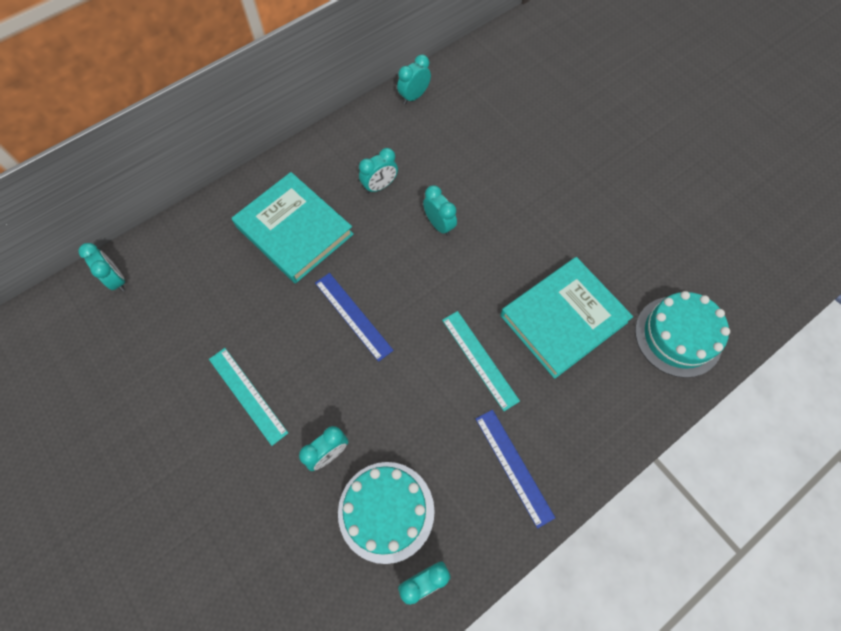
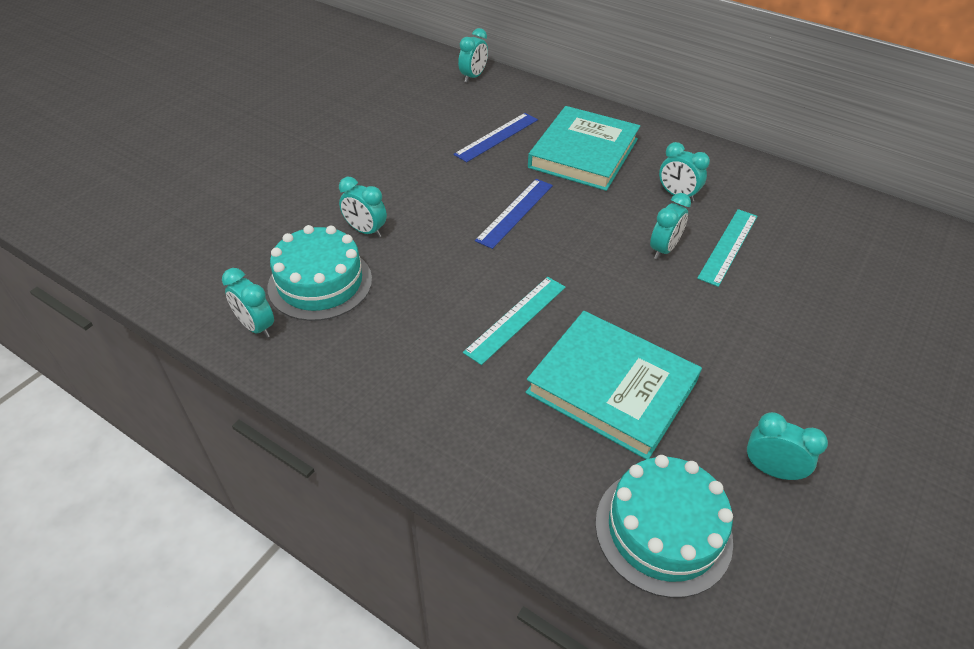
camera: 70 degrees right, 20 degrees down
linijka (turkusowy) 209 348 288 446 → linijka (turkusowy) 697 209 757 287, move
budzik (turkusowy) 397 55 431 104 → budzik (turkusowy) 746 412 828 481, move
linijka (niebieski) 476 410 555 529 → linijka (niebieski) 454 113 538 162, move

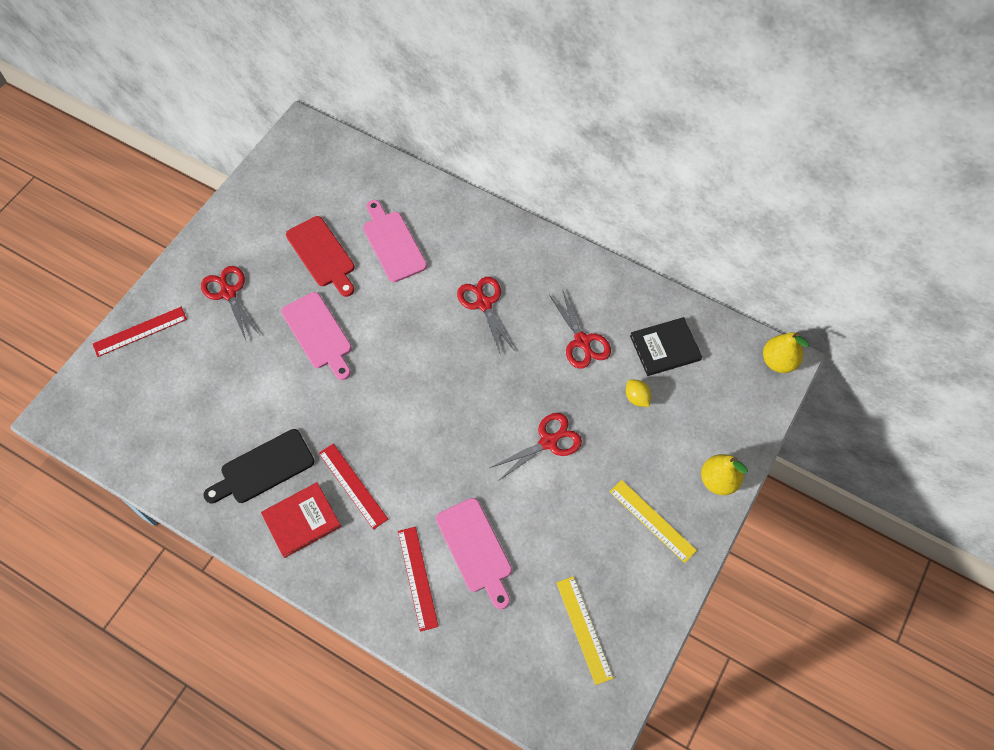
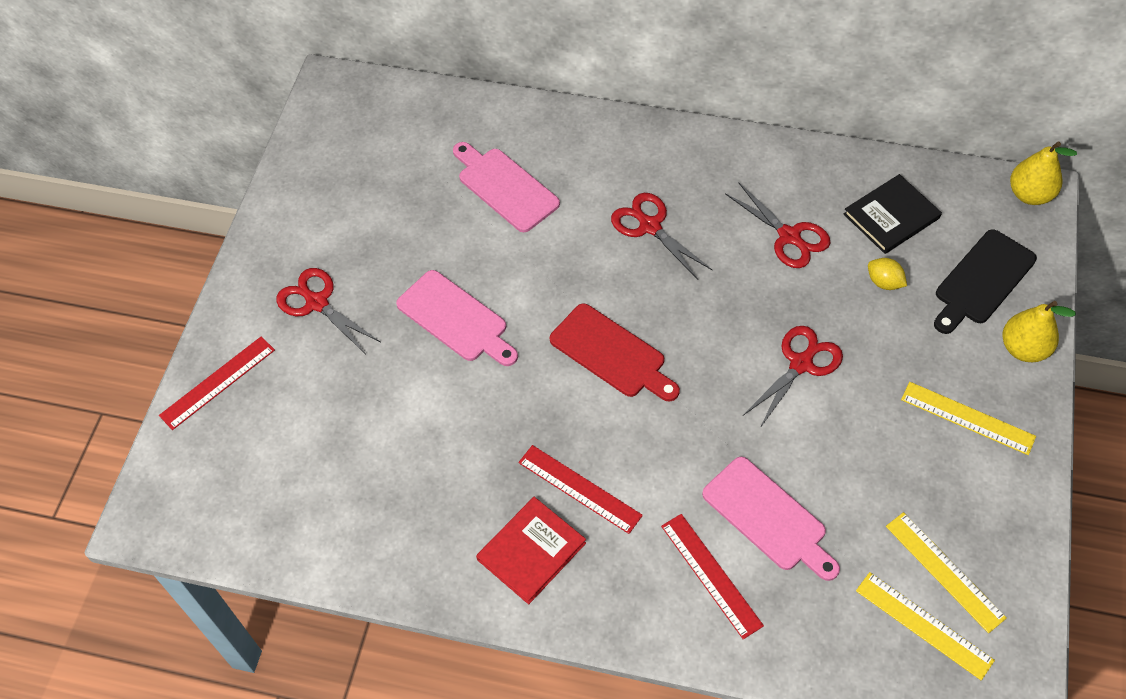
camera: 15 degrees left, 5 degrees down
- → linijka (żółty) 856 572 995 680
deska do krojenia (czarny) 203 429 314 503 → deska do krojenia (czarny) 934 229 1037 334, move
deska do krojenia (czerwony) 286 216 355 297 → deska do krojenia (czerwony) 550 303 680 401, move

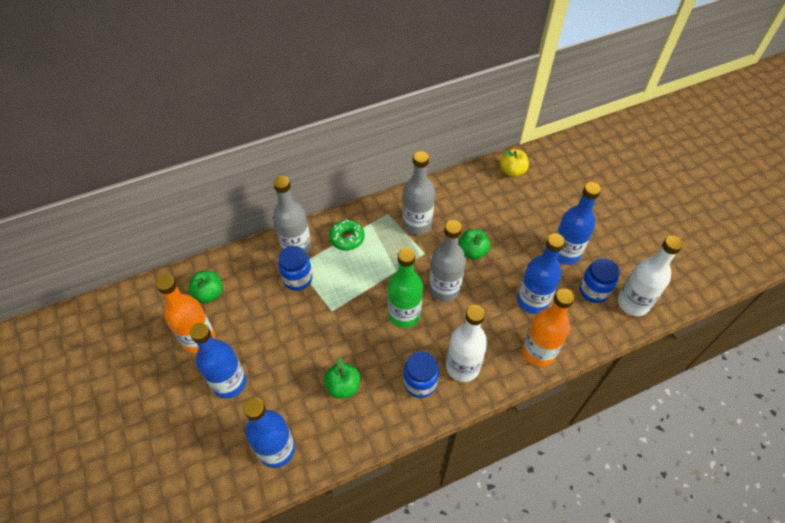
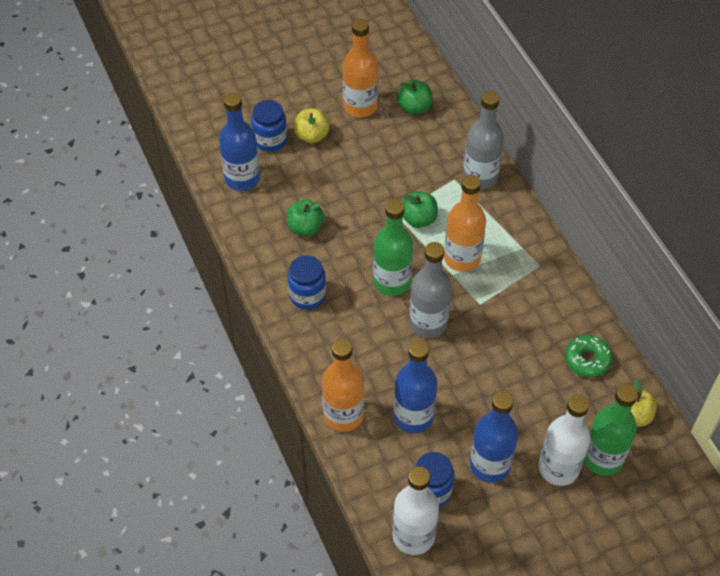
camera: 90 degrees right, 0 degrees up
butelka (szary) 403 151 435 235 → -
- → butelka (pomarańczowy) 444 175 486 272
- → butelka (zielony) 584 384 638 476
słoik (niebieski) 278 246 313 291 → słoik (niebieski) 251 100 287 152, move
donut (zielony) 329 219 365 251 → donut (zielony) 565 335 613 377, move
butelka (biały) 446 305 488 382 → butelka (biały) 539 394 591 486, move
jabłko (zielony) 459 229 490 260 → jabłko (zielony) 403 191 438 228, move
butelka (niebieski) 190 323 247 399 → jabłko (żółty) 294 108 330 143

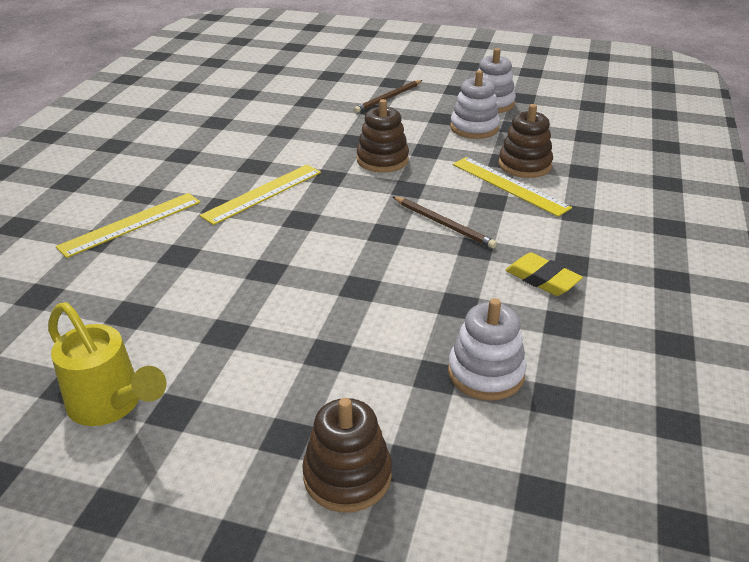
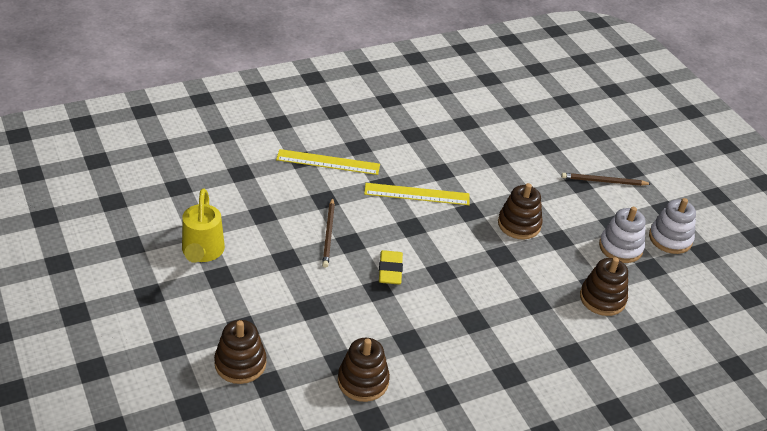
camera: 45 degrees right, 5 degrees up
linijka (żółty) 453 157 572 217 → -
ołówek (brązowy) 392 196 497 249 → ołówek (brązowy) 322 198 335 268, move
gumka do mazania (żółty) 505 253 583 296 → gumka do mazania (żółty) 379 250 403 285, move
zabawka nakładanka (biały) 448 298 527 400 → zabawka nakładanka (brązowy) 338 338 390 402

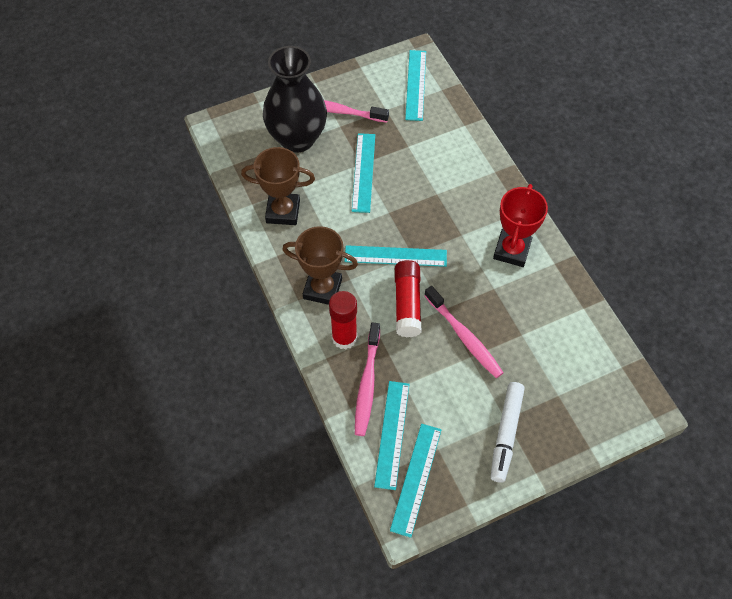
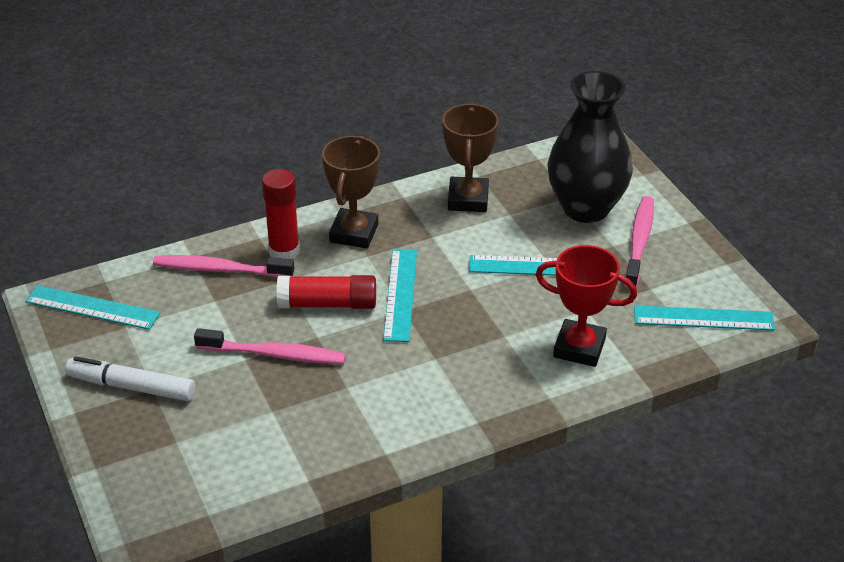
camera: 90 degrees right, 20 degrees down
linijka (turkusowy) 374 381 409 490 → -
puchar (czerwony) 493 184 548 267 → puchar (czerwony) 536 245 637 367, move
szczoteczka do zębów (różowy) 424 286 504 378 → szczoteczka do zębów (różowy) 194 328 346 364, 135 degrees counterclockwise

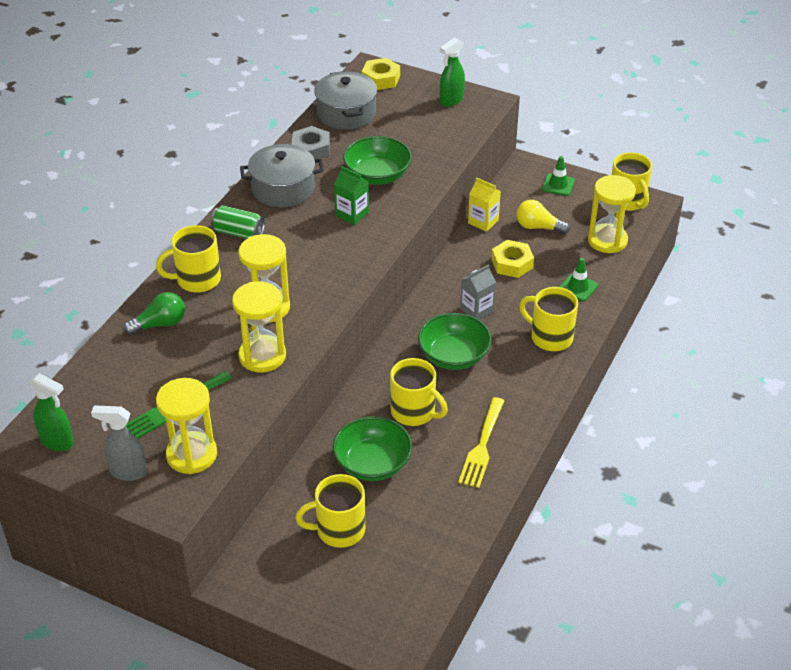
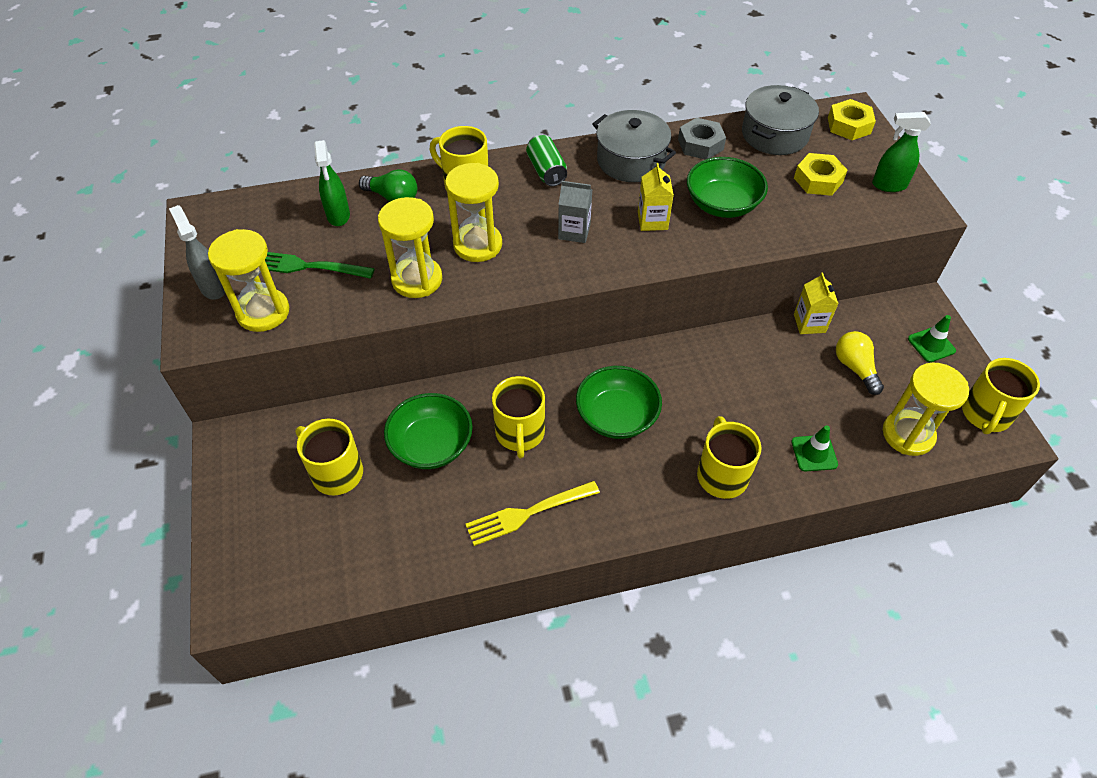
camera: 50 degrees right, 10 degrees up
spryskiwacz (zielony) 29 373 74 451 → spryskiwacz (zielony) 314 140 350 226, move
karton mleka (szary) 460 265 496 320 → karton mleka (szary) 558 181 593 243, move
nakrętka (żółty) 491 240 534 278 → nakrętka (żółty) 794 153 848 196, move
karton mleka (zielony) 334 166 369 225 → karton mleka (żółty) 638 163 674 231

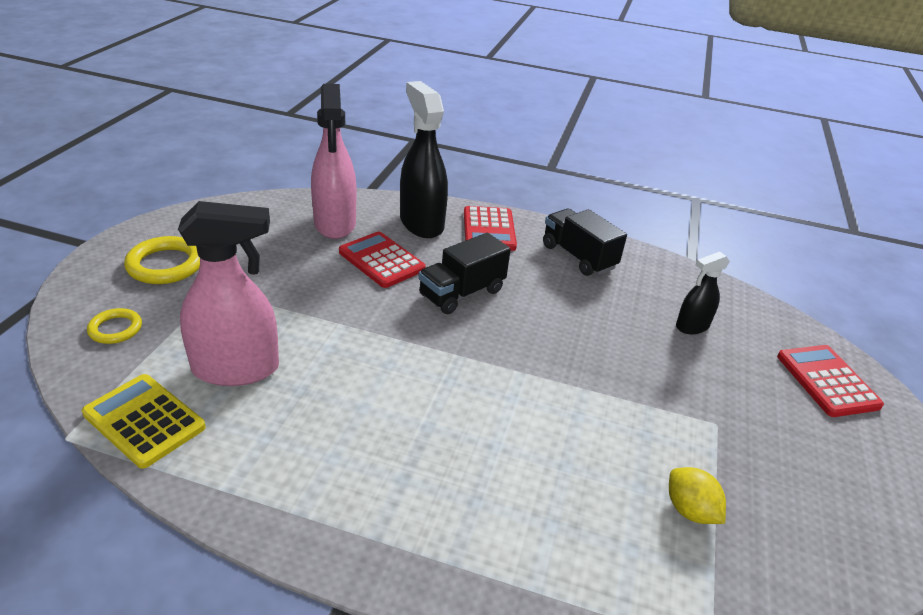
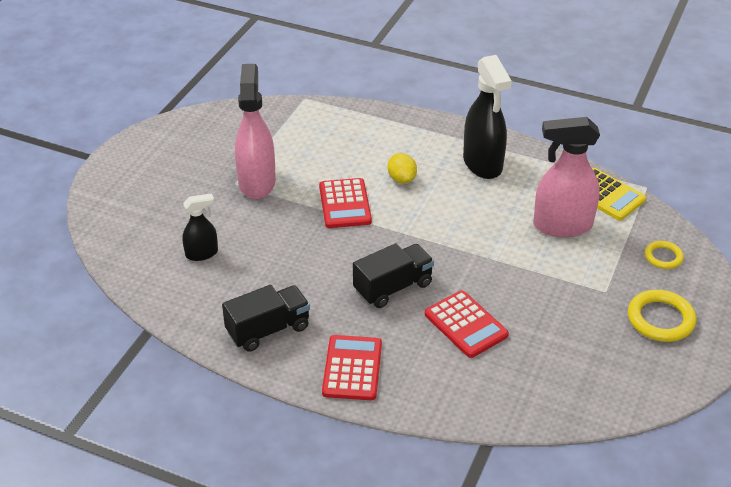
camera: 170 degrees left, 5 degrees up
spryskiwacz (różowy) 311 84 357 239 → spryskiwacz (różowy) 235 64 276 199, move
spryskiwacz (czarny) 400 81 448 238 → spryskiwacz (czarny) 463 55 512 179, move
cytryna (żółty) 669 467 726 524 → cytryna (żółty) 388 153 417 184, move
kalkulator (czerwony) 777 345 884 417 → kalkulator (czerwony) 319 178 372 228, move
ciężarówka (czarny) 543 209 627 276 → ciężarówka (czarny) 222 285 310 352, 90 degrees counterclockwise

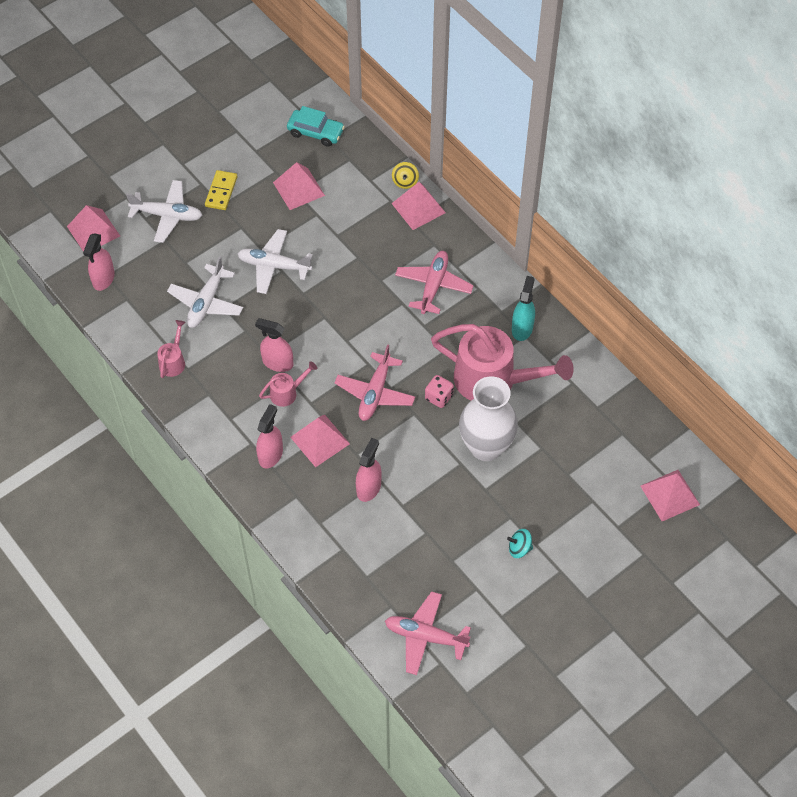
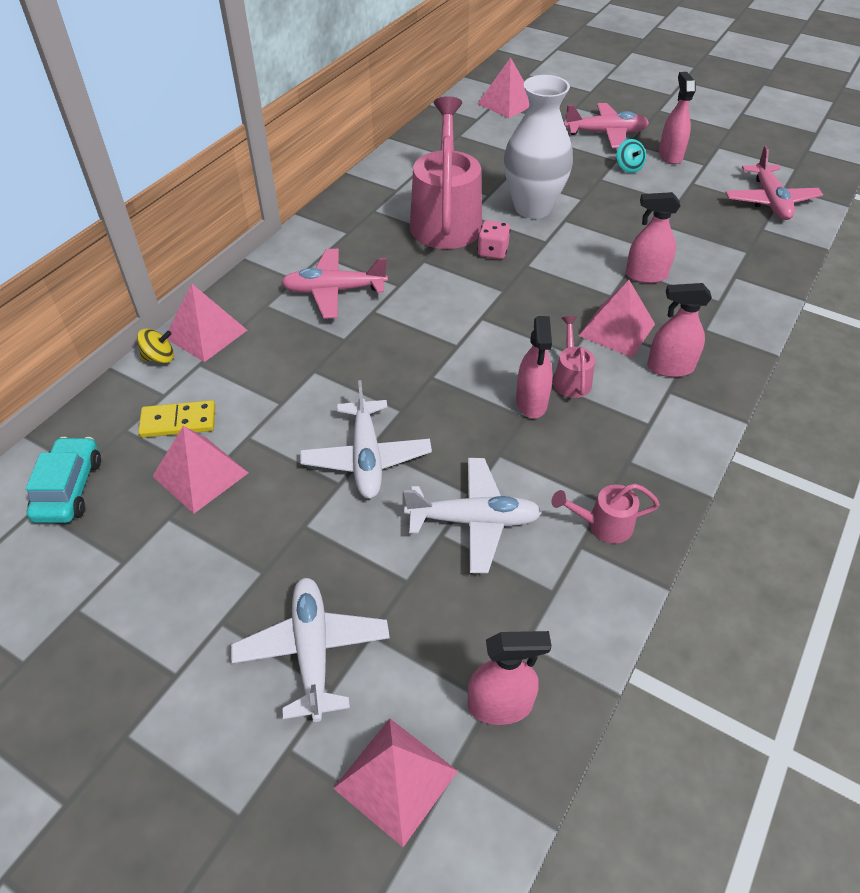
camera: 110 degrees left, 10 degrees down
spryskiwacz (turkusowy) 512 276 535 341 → -
- → spryskiwacz (różowy) 659 72 696 164
kostka domina (żółty) 205 170 237 210 → kostka domina (żółty) 138 400 215 438, move
samolot (różowy) 334 344 415 421 → samolot (różowy) 564 103 649 148, move
konewka (różowy) 259 361 317 407 → konewka (różowy) 553 316 595 398, 45 degrees clockwise

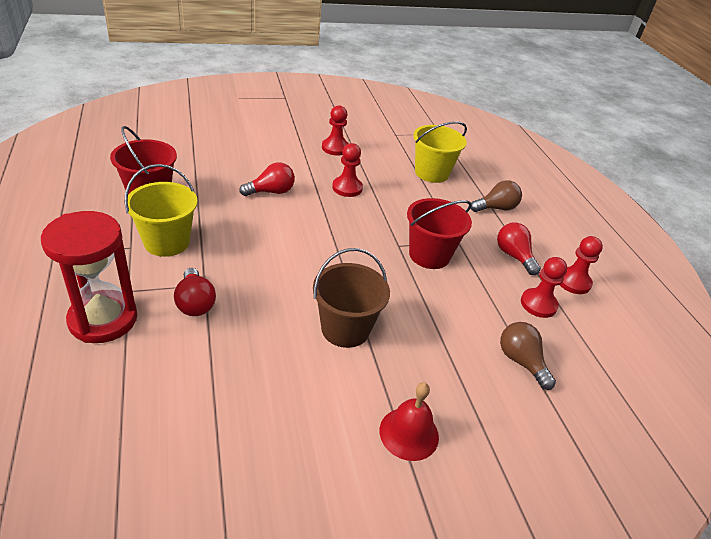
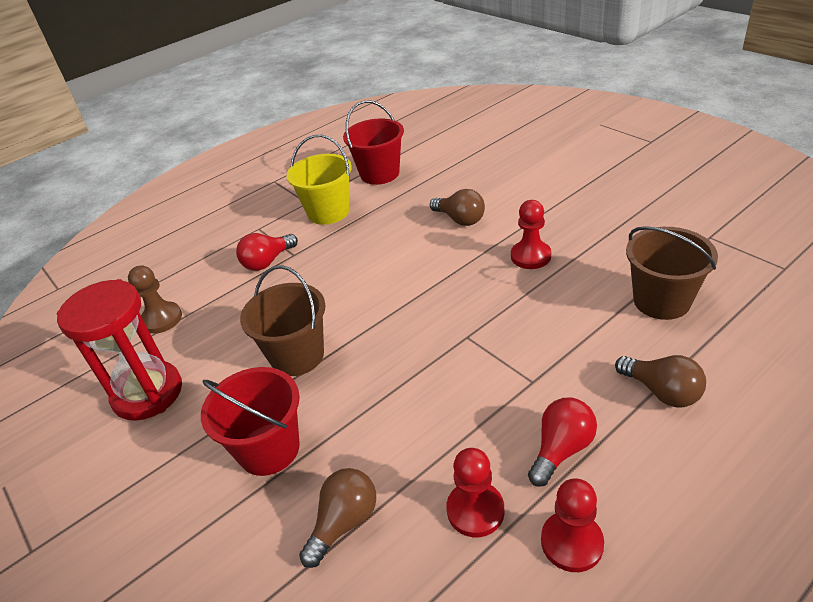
camera: 75 degrees right, 0 degrees up
pionek (czerwony) 322 105 349 155 → -
dzwonek (czerwony) 380 382 439 461 → -
- → pionek (brązowy) 128 265 182 334
klepsydra (czerwony) 41 211 137 343 → klepsydra (czerwony) 57 279 182 421, move
wiadro (czerwony) 407 198 472 269 → wiadro (czerwony) 201 367 300 476, move
żarówka (czerwony) 239 162 295 196 → żarówka (brązowy) 430 189 485 226
wiadro (żółty) 413 121 467 183 → wiadro (brązowy) 626 226 718 320

